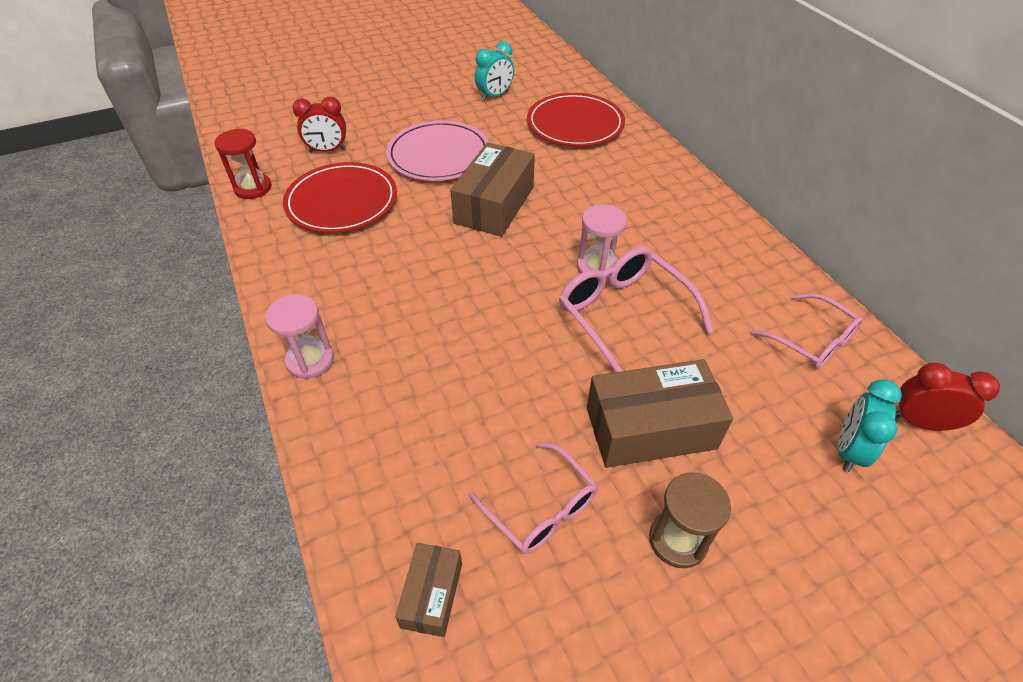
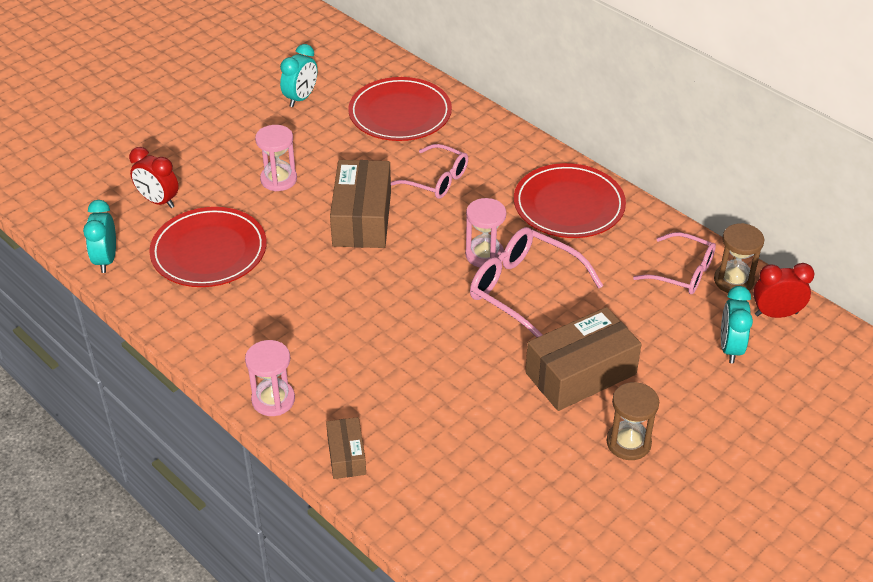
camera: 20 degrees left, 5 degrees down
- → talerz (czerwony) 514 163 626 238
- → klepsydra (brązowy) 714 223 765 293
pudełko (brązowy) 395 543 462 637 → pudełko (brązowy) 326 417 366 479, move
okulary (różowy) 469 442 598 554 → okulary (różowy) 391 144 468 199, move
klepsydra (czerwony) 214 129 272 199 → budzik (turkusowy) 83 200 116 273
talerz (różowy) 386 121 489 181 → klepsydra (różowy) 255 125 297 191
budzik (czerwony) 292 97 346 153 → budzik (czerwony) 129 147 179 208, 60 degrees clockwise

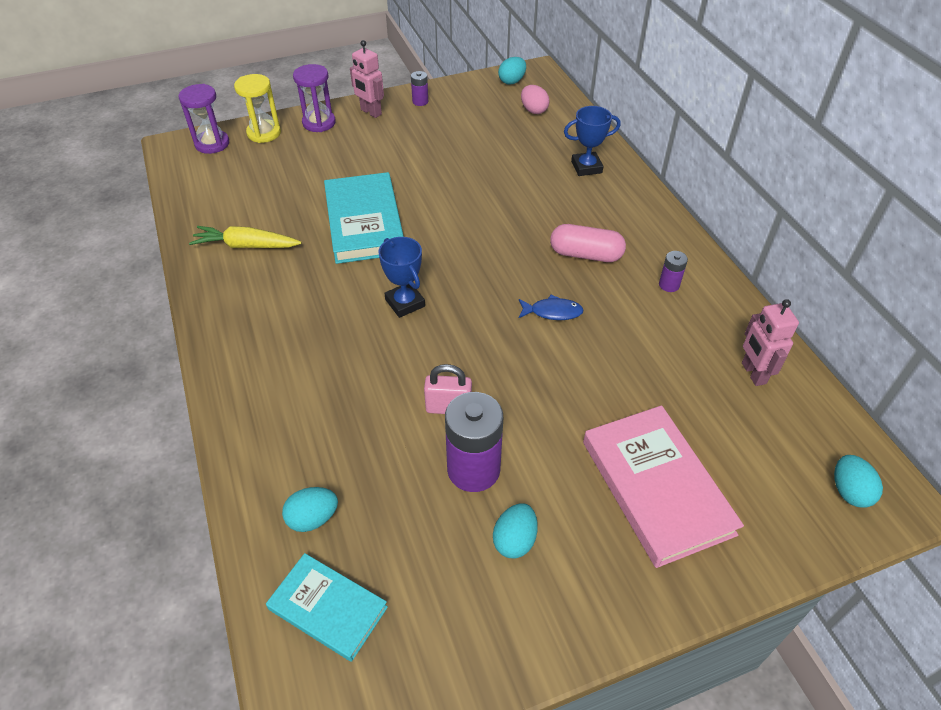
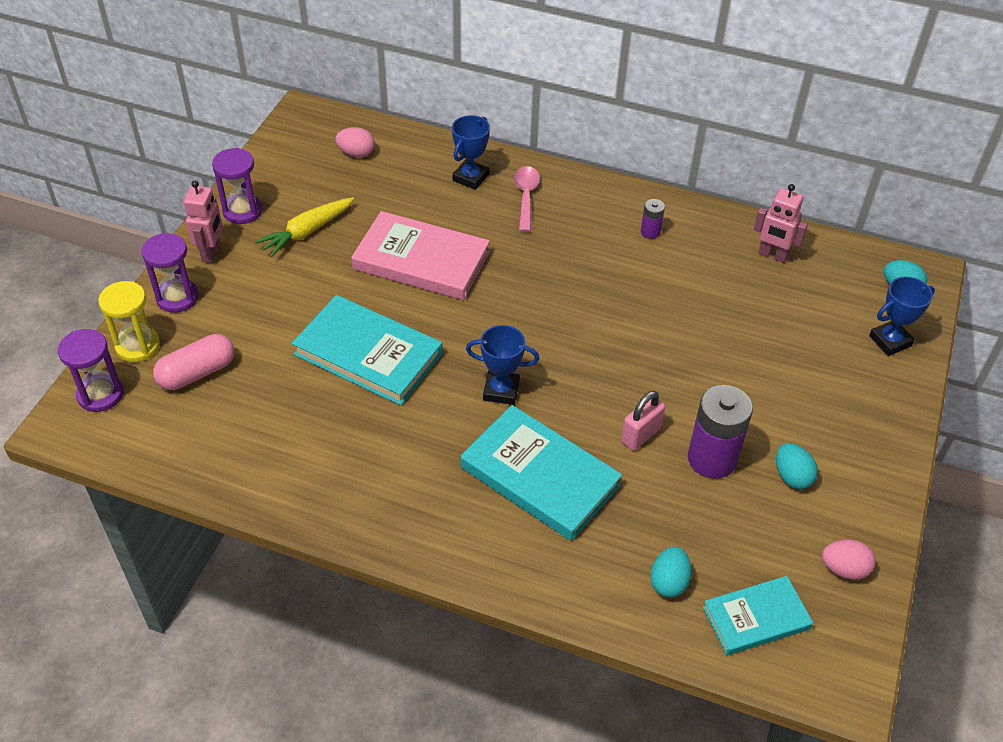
camera: 50 degrees left, 0 degrees up
jajko (turkusowy) 498 57 526 84 → -
ryba (niebieski) 518 295 584 320 → -
- → książka (turkusowy) 461 405 623 541
- → łyżka (różowy) 514 166 540 232
- → jajko (różowy) 822 540 876 580
- → puchar (niebieski) 869 276 935 356
marchewka (żółty) 189 226 302 248 → marchewka (żółty) 255 197 354 257, move
kapsułka (różowy) 550 224 626 262 → kapsułka (różowy) 153 334 234 390, move
książka (różowy) 583 405 744 568 → książka (różowy) 351 211 490 300, move
bateria (fioletowy) 411 71 428 106 → klepsydra (fioletowy) 212 148 262 224
robot (różowy) 350 40 384 118 → robot (różowy) 184 181 223 263, 75 degrees counterclockwise

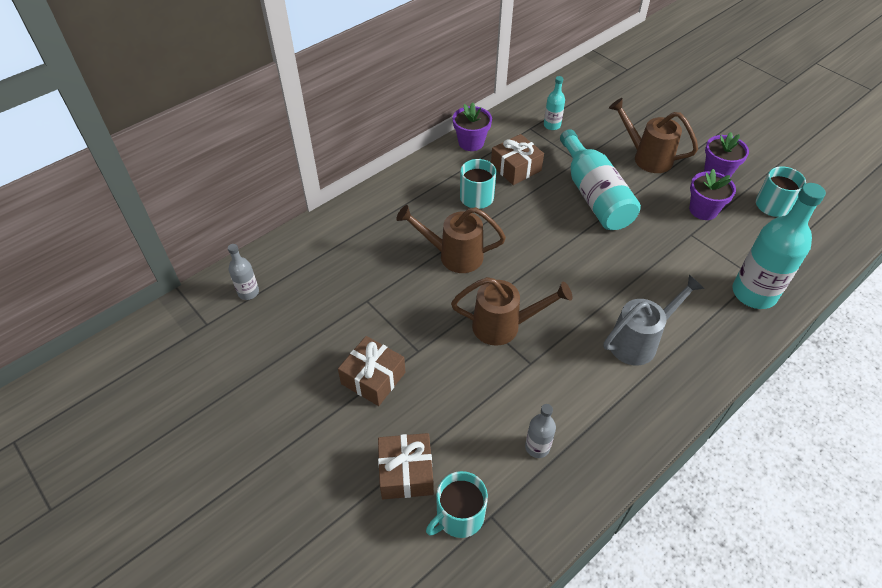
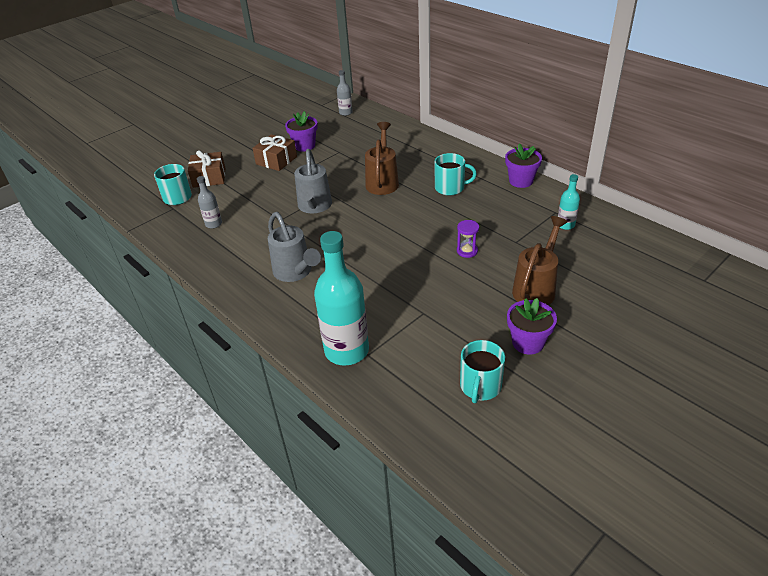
camera: 90 degrees right, 10 degrees down
prezent (brązowy) 491 134 544 185 → -
doniczka (fioletowy) 689 169 736 220 → doniczka (fioletowy) 285 111 318 152, move
butelka (turkusowy) 560 129 641 230 → klepsydra (fioletowy) 457 220 479 258
konewka (brązowy) 451 277 572 346 → konewka (szary) 294 149 332 213

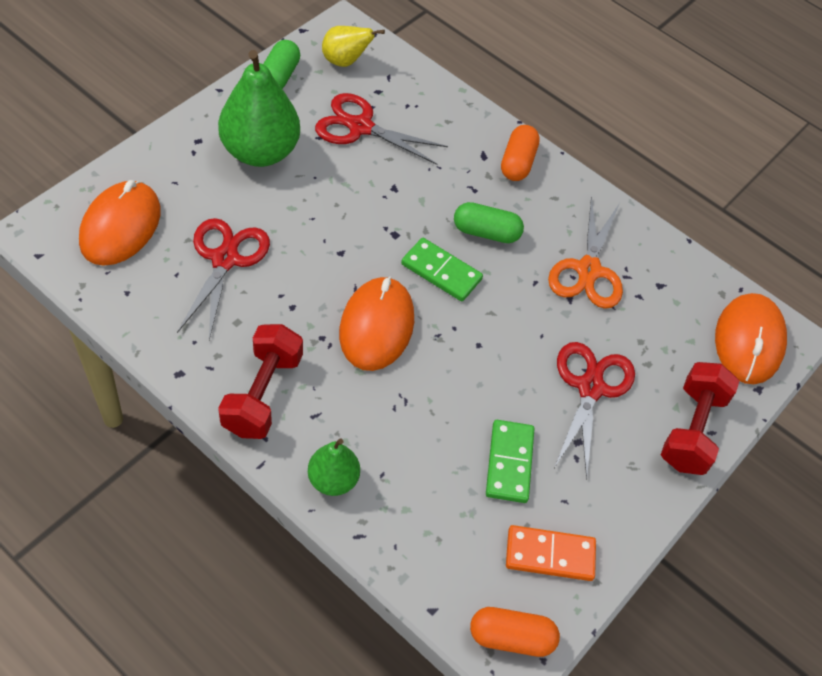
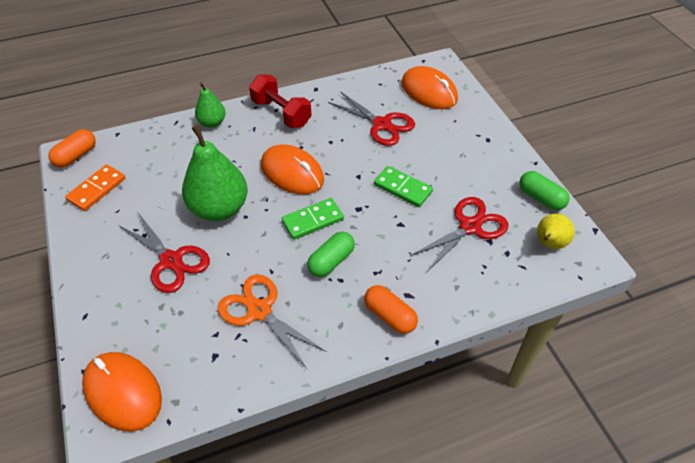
camera: 125 degrees right, 5 degrees down
hantel (czerwony) 661 362 739 475 → -
gruszka (zielony) 218 50 300 167 → gruszka (zielony) 182 125 248 221, move
kostka domina (zielony) 486 420 534 503 → kostka domina (zielony) 374 166 433 207, move

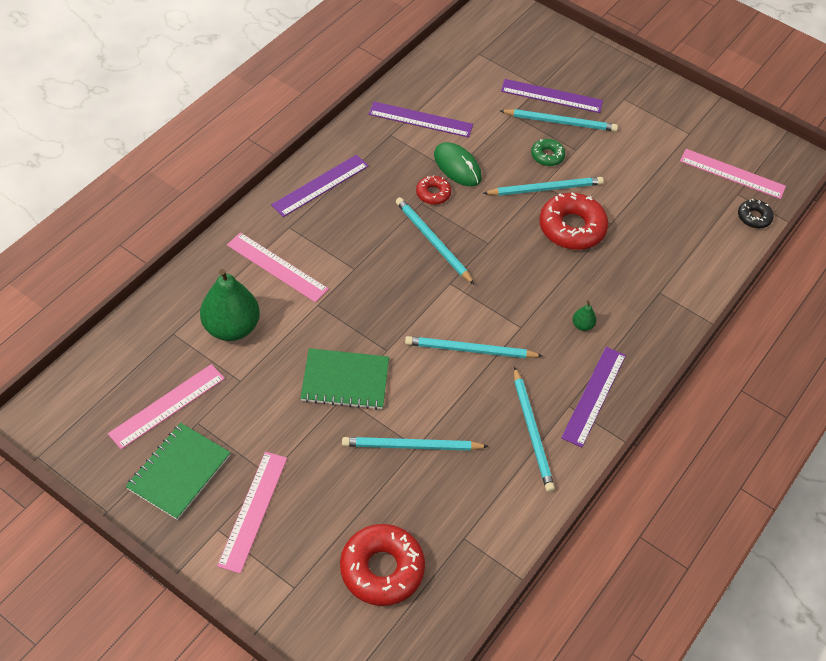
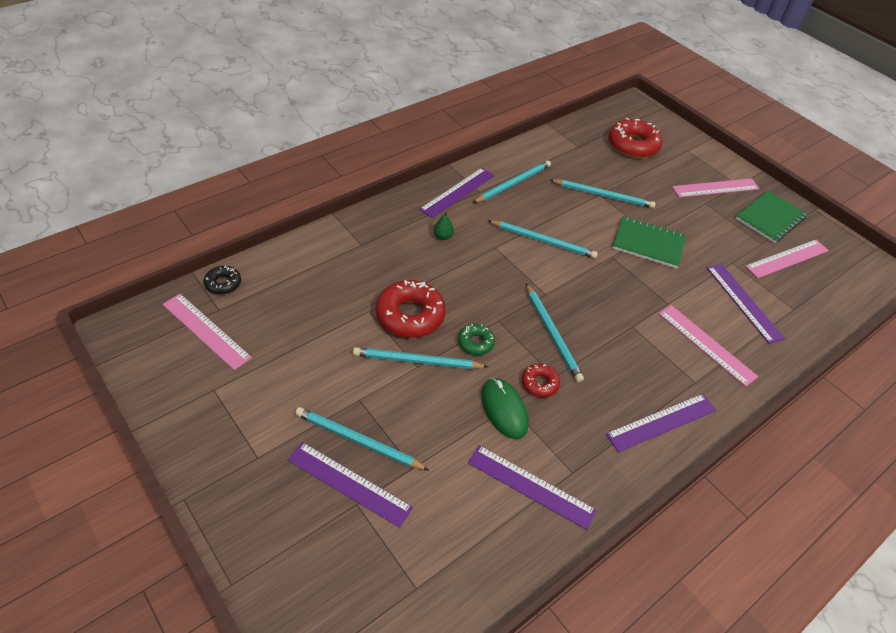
camera: 165 degrees left, 5 degrees down
donut (zielony) 531 139 565 166 → donut (zielony) 458 324 495 355, move
gruszka (zielony) 200 269 260 341 → linijka (fioletowy) 707 264 785 344
linijka (różowy) 217 452 287 574 → linijka (różowy) 672 178 760 198, 45 degrees clockwise
ołówek (turkusowy) 514 367 555 492 → ołówek (turkusowy) 473 160 551 203, 45 degrees clockwise

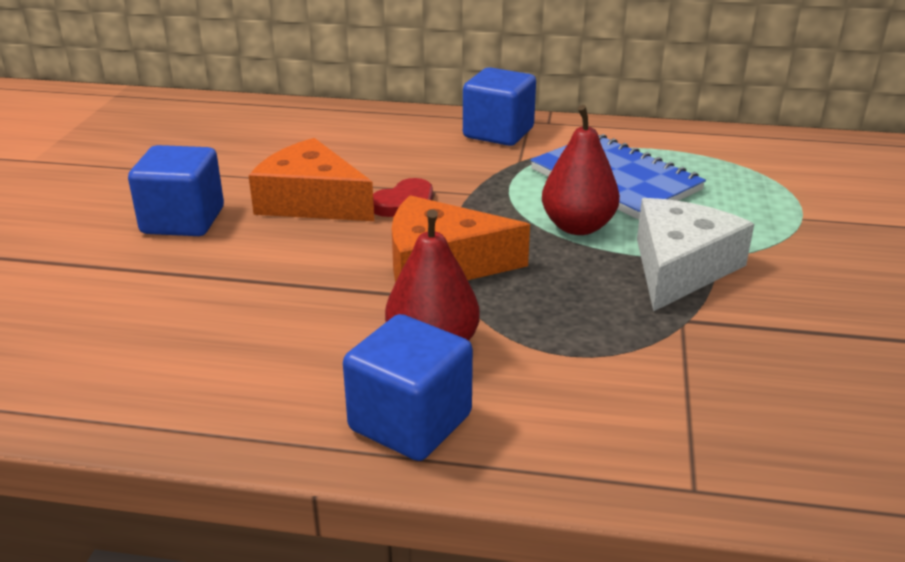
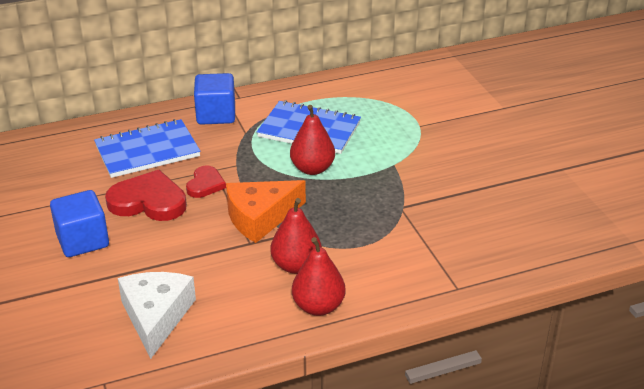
camera: 30 degrees left, 5 degrees up
- → zeszyt (niebieski) 94 119 200 178
ser (biały) 637 198 754 312 → ser (biały) 118 272 196 359, move
ser (pomarańczowy) 249 138 374 221 → serce (czerwony) 105 170 187 221
sześcian (niebieski) 343 314 473 461 → gruszka (czerwony) 292 237 346 316

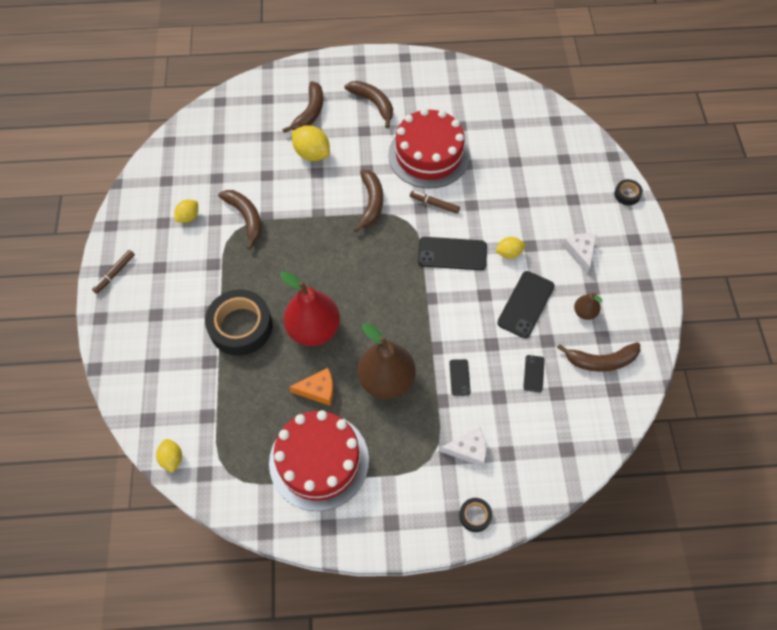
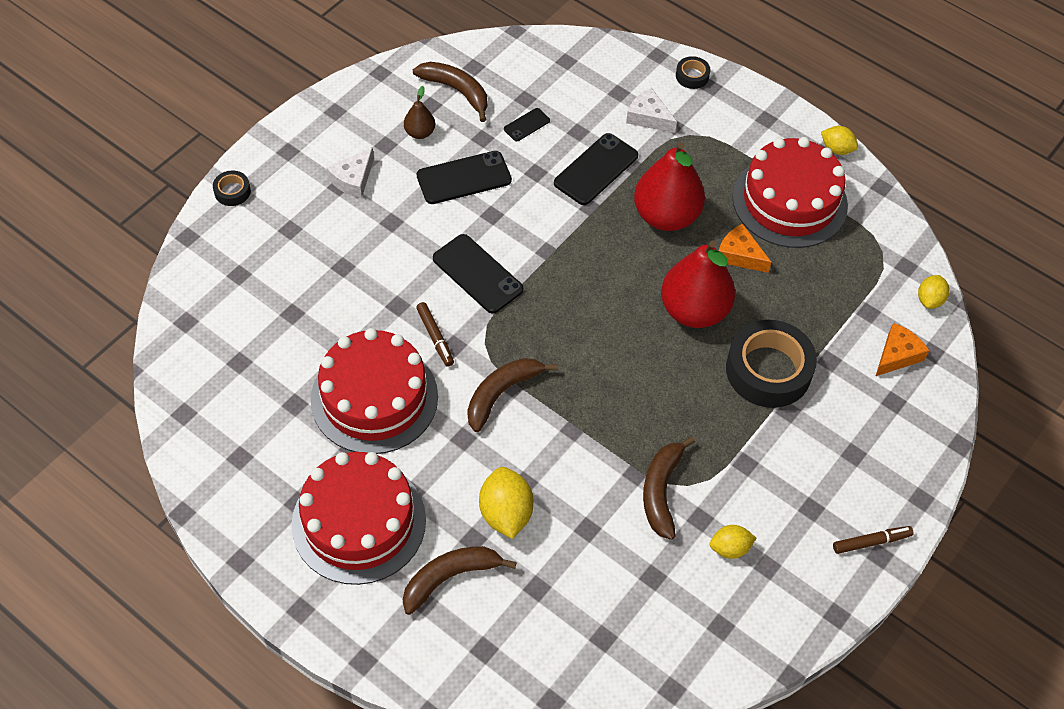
camera: 140 degrees left, 5 degrees down
- → ser (pomarańczowy) 876 323 930 376
cytryna (żółty) 496 237 526 259 → cytryna (żółty) 821 126 858 155, move
banan (brązowy) 345 81 393 128 → tort (czerwony) 291 452 426 585
gruszka (brązowy) 358 323 416 399 → gruszka (czerwony) 634 142 705 231
telefon (czarny) 449 359 471 396 → telefon (czarny) 554 133 638 205, x1.93

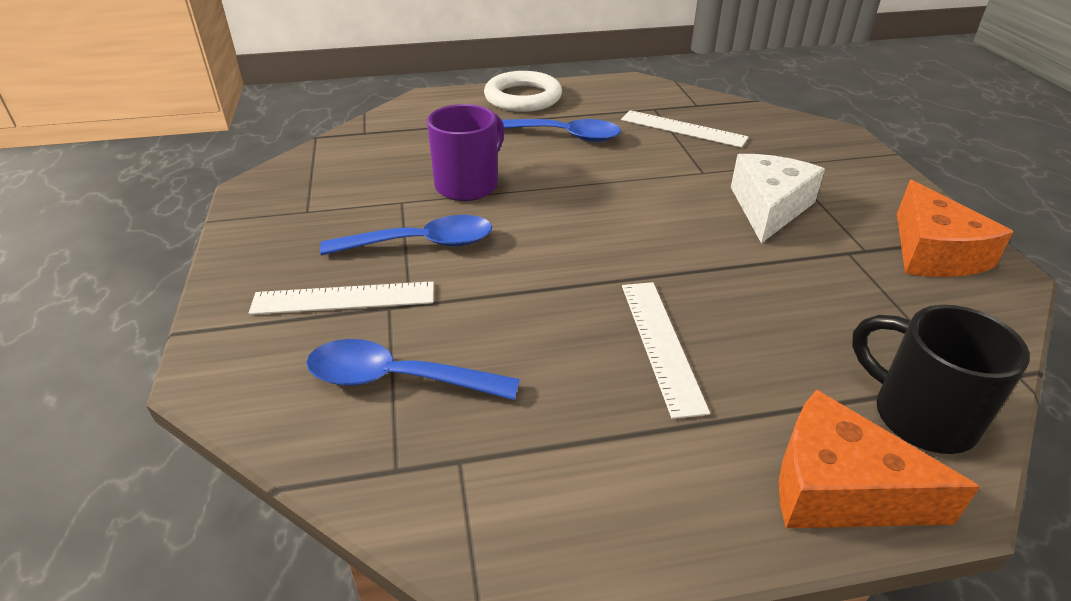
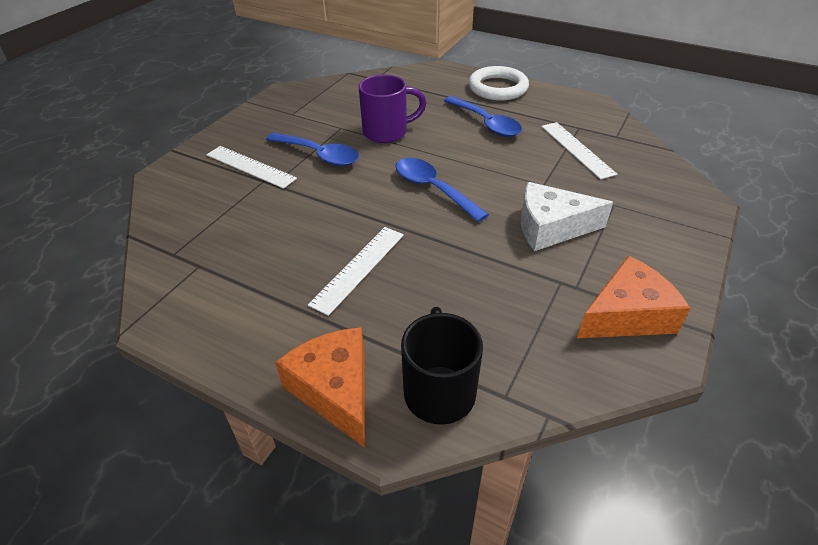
camera: 40 degrees right, 5 degrees up
łyżka (niebieski) 306 339 520 400 → łyżka (niebieski) 396 158 489 222, move
ser (biały) 731 154 825 243 → ser (biały) 521 182 613 251, 150 degrees counterclockwise
ser (pomarańczowy) 897 180 1014 277 → ser (pomarańczowy) 577 255 691 338, 150 degrees counterclockwise

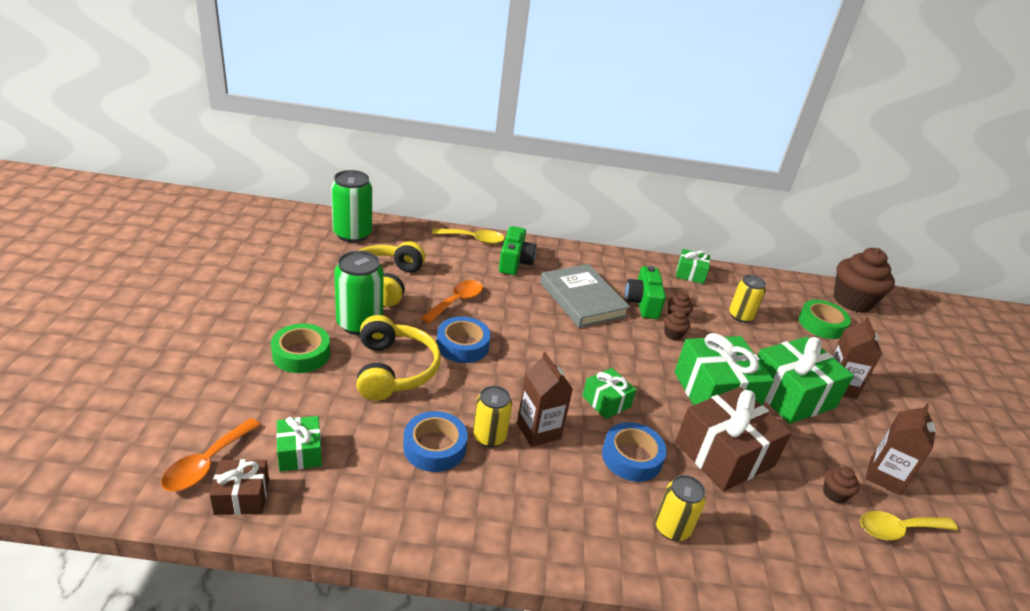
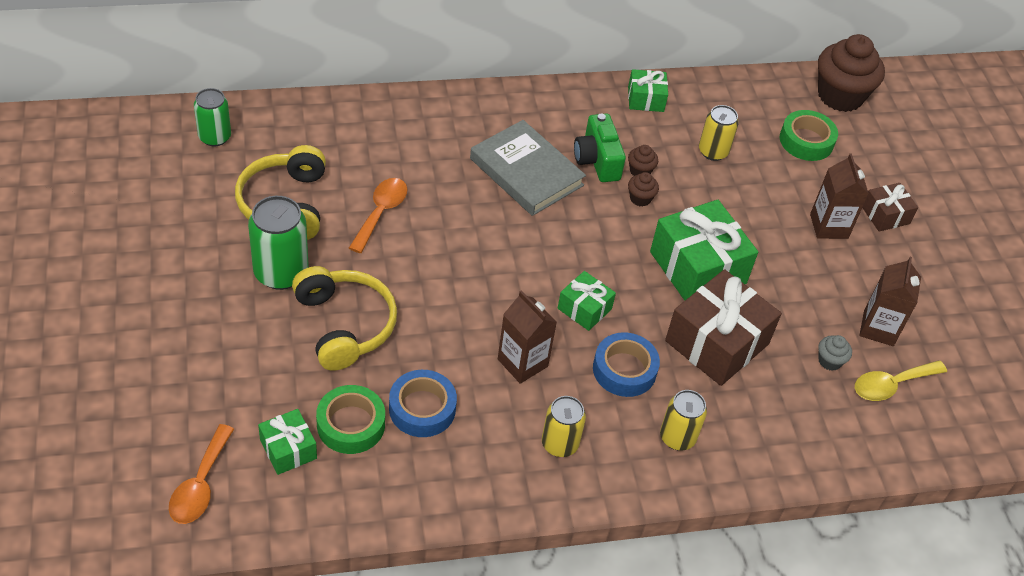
camera: 15 degrees left, 15 degrees up
łyżka (żółty) 432 228 505 244 → -
taśma klejąca (niebieski) 437 317 491 363 → -
aparat fotograficzny (zielony) 499 226 536 275 → -
prezent (zielony) 758 337 854 424 → -
prezent (brązowy) 210 459 269 515 → prezent (brązowy) 862 183 918 232, move
taśma klejąca (zielony) 271 323 330 373 → taśma klejąca (zielony) 316 385 385 454, move
puszka (żółty) 473 386 512 447 → puszka (żółty) 542 396 586 457, move
muffinka (brązowy) 823 467 860 503 → muffinka (szary) 818 335 852 371
puszka (zielony) 331 170 372 243 → puszka (zielony) 194 88 231 147, x0.65

